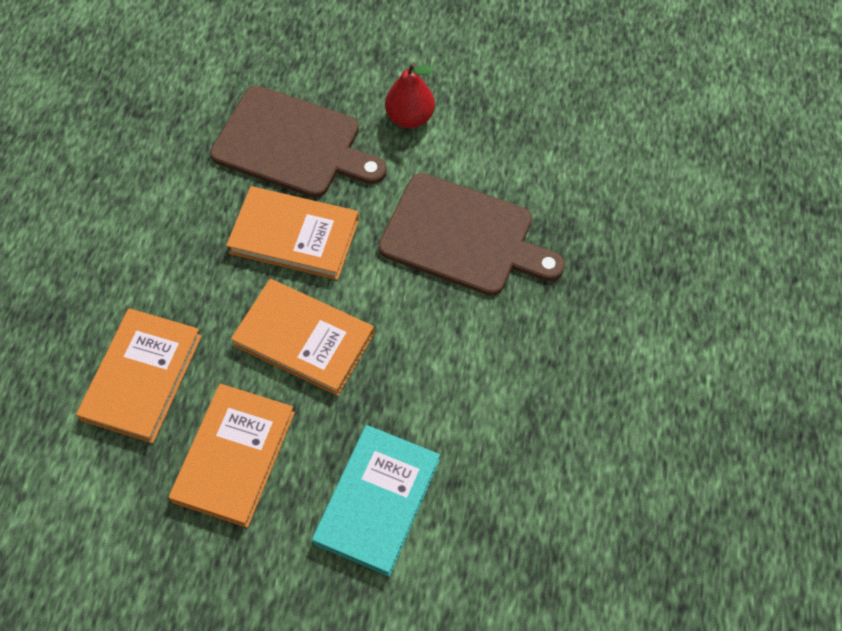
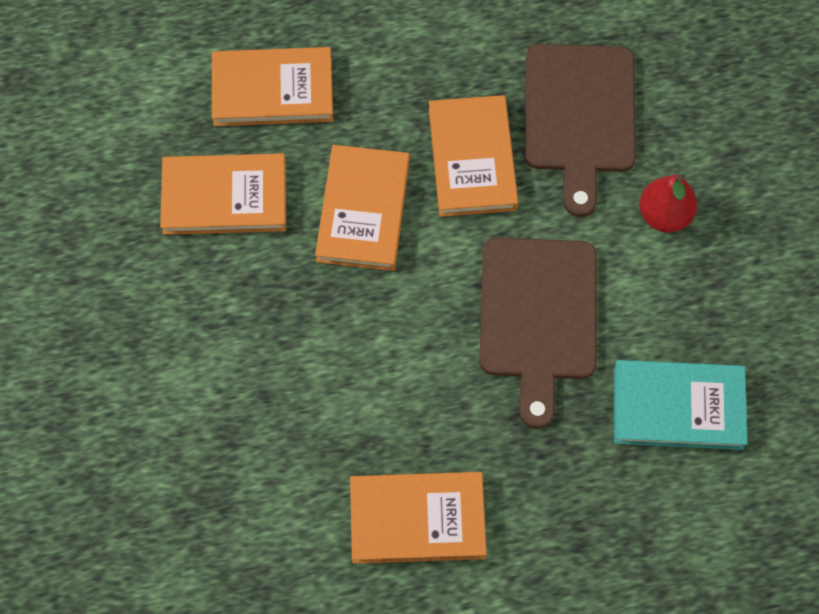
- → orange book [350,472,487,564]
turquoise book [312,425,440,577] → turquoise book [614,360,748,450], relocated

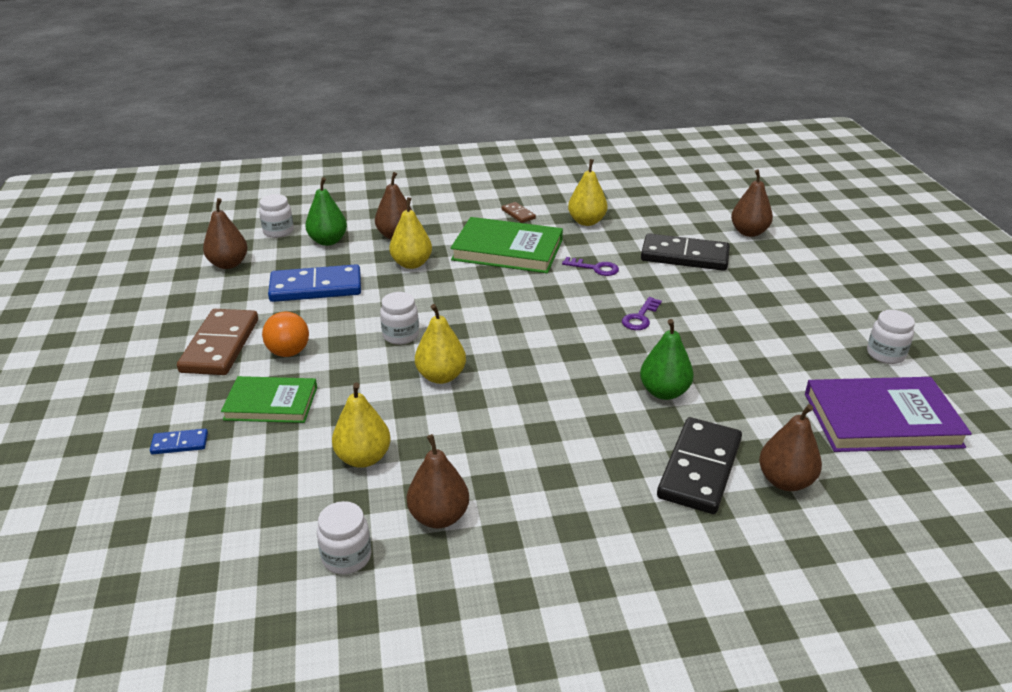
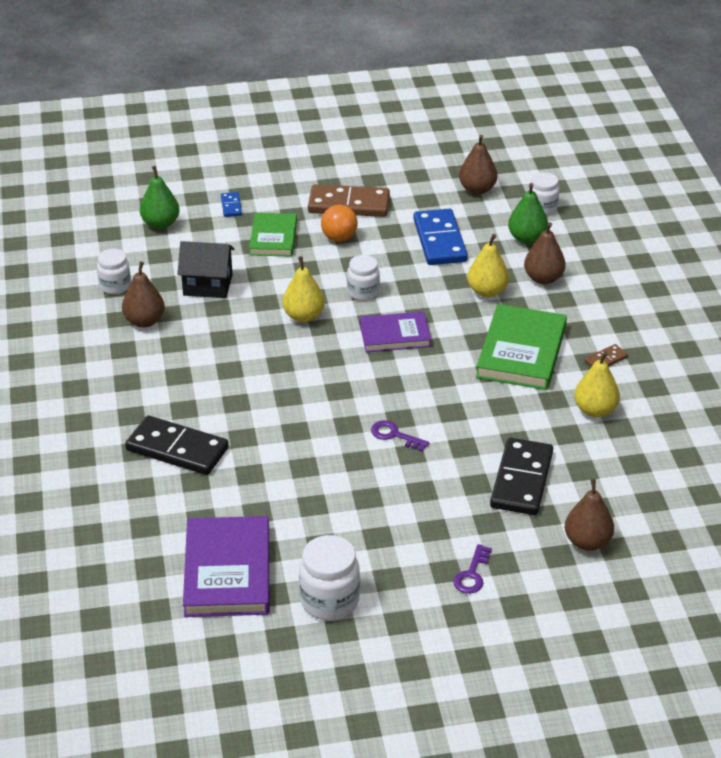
green pear [640,319,694,400] → green pear [140,166,180,229], relocated
yellow pear [332,383,391,468] → black house [177,241,235,298]
white jar [867,310,915,364] → white jar [299,535,360,620], x1.52
- → purple book [360,311,431,352]
purple key [562,257,619,276] → purple key [453,544,492,594], relocated
brown pear [759,404,822,491] → -

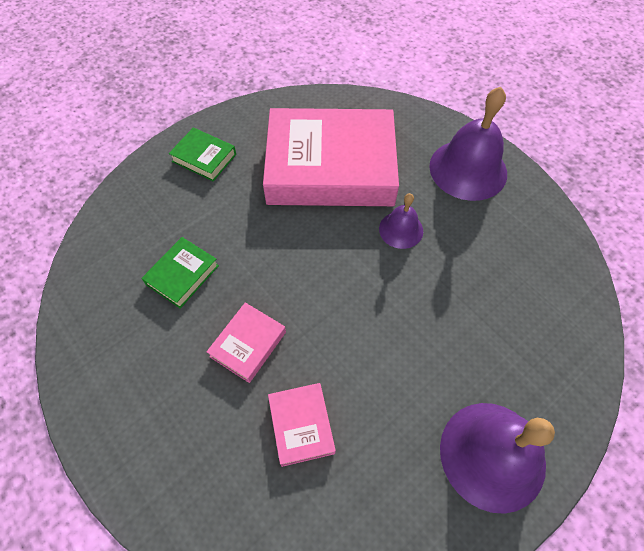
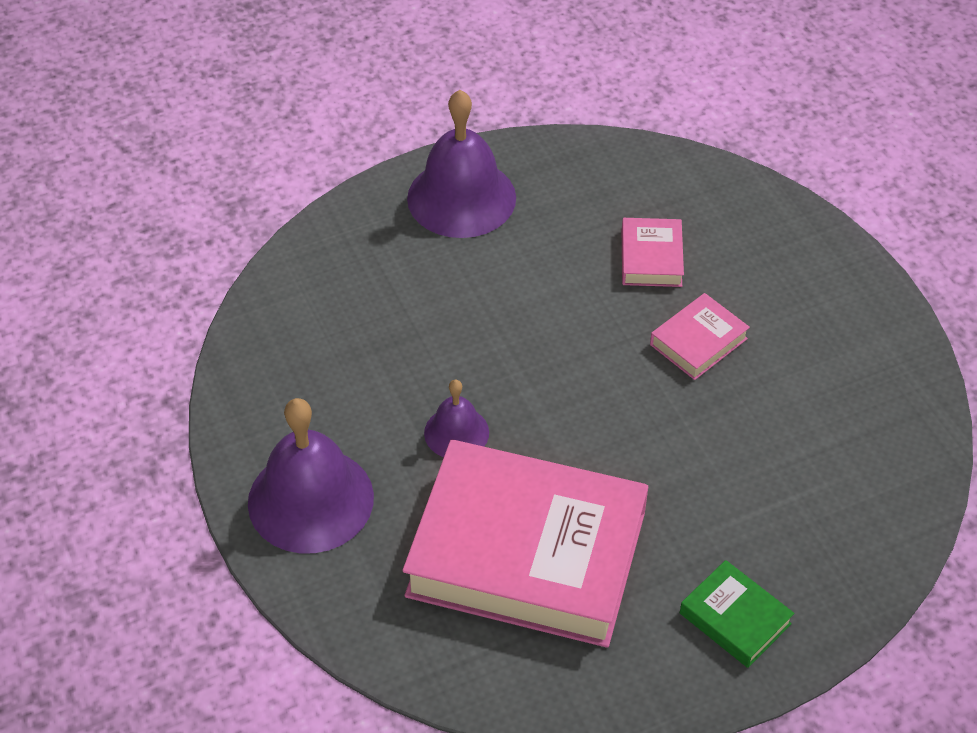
green book [141,237,219,309] → -

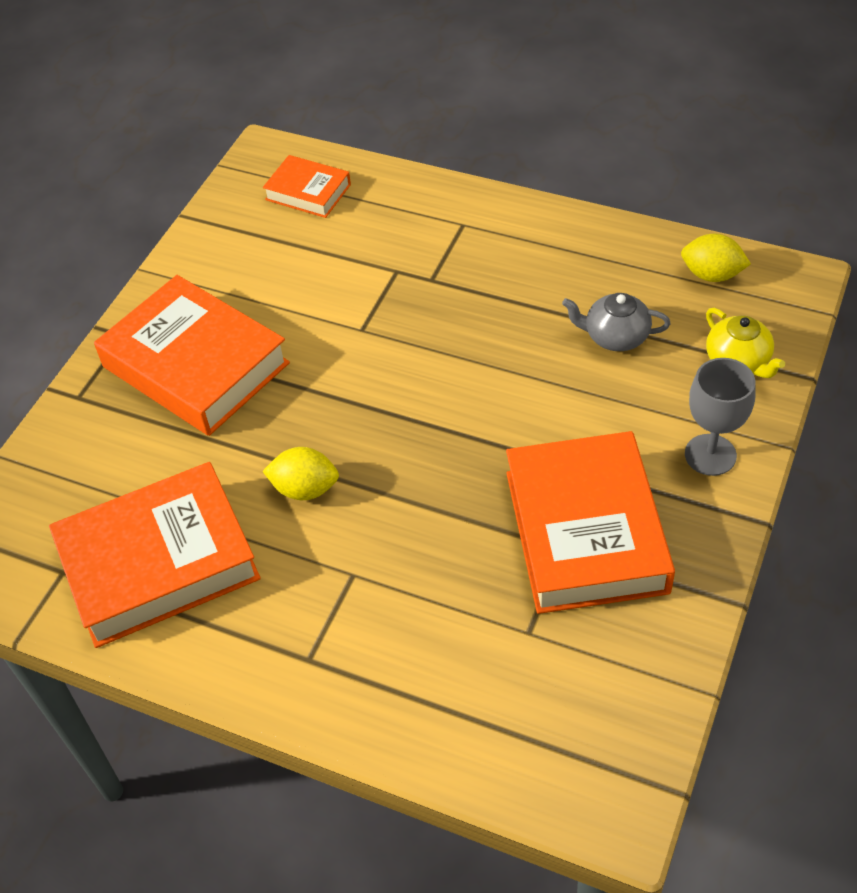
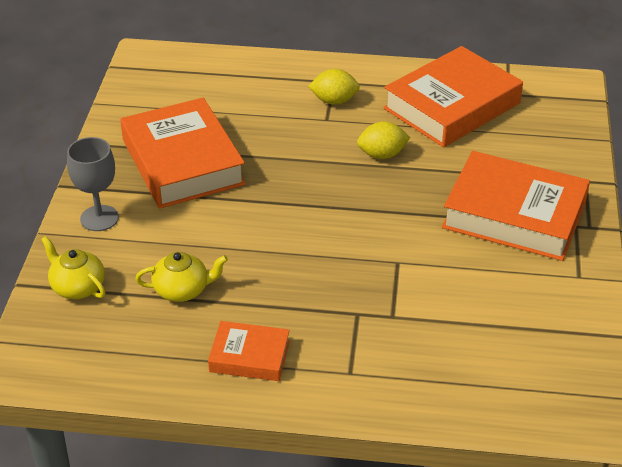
grey teapot [562,293,671,351] → yellow teapot [135,252,228,302]
orange book [263,155,351,218] → orange book [208,321,290,381], relocated
yellow lemon [681,234,751,282] → yellow lemon [308,69,360,105], relocated

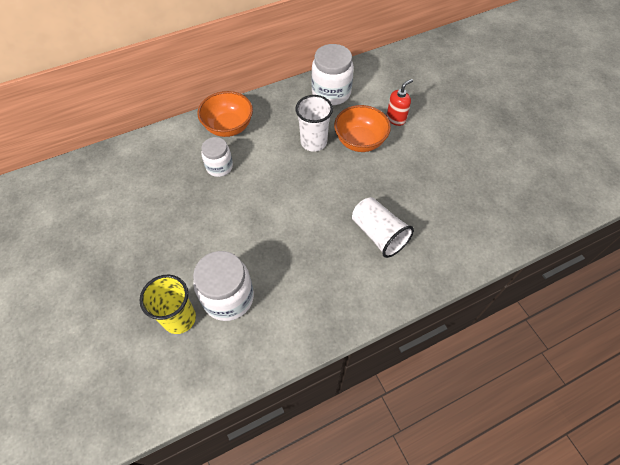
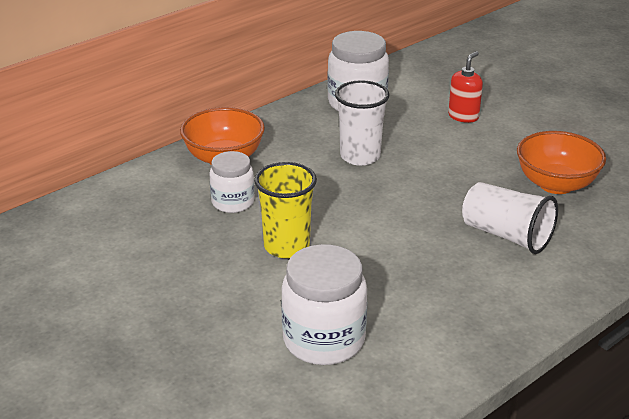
yellow cup [139,275,196,334] → yellow cup [254,162,317,258], relocated
orange bowl [334,105,391,152] → orange bowl [517,131,606,194], relocated

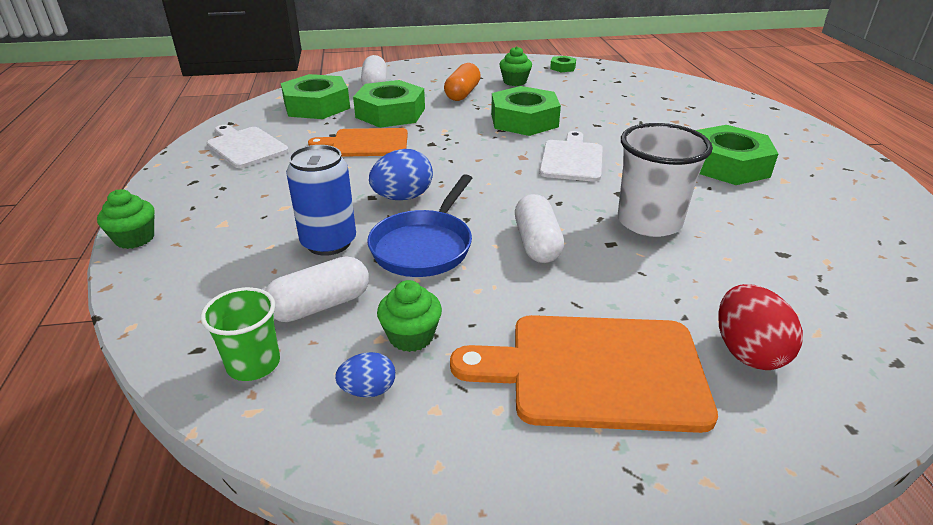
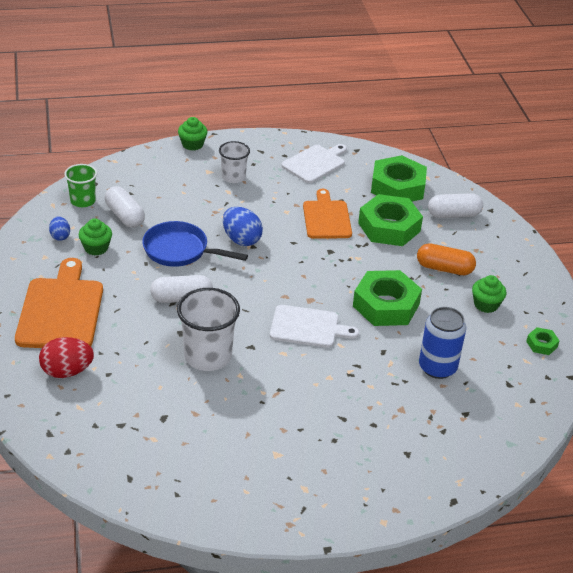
- → white cup [219,141,250,183]
blue can [286,145,356,256] → blue can [419,307,466,379], relocated
green nut [695,125,778,185] → -

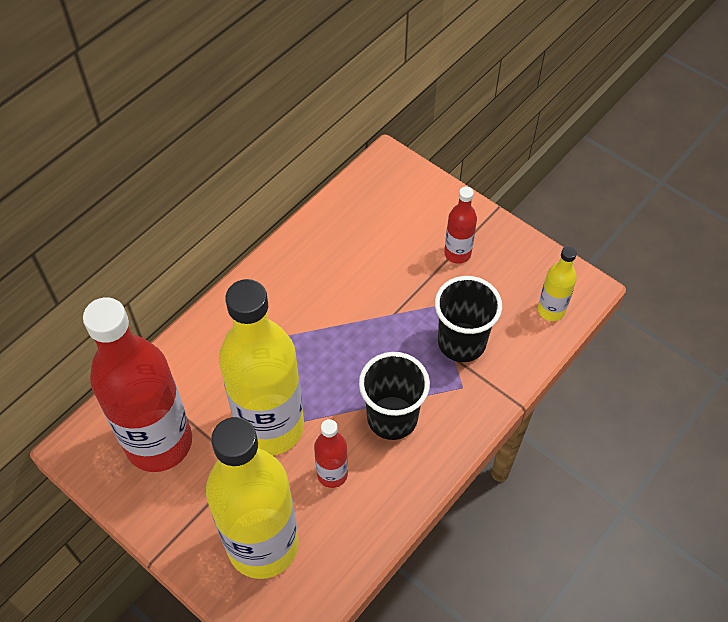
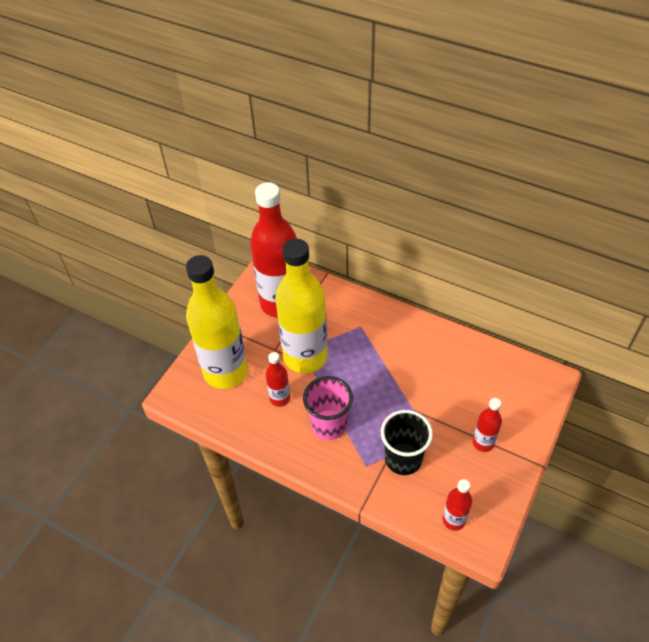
black cup [359,352,430,440] → pink cup [303,376,353,440]
yellow bottle [538,246,577,321] → red bottle [443,479,472,531]

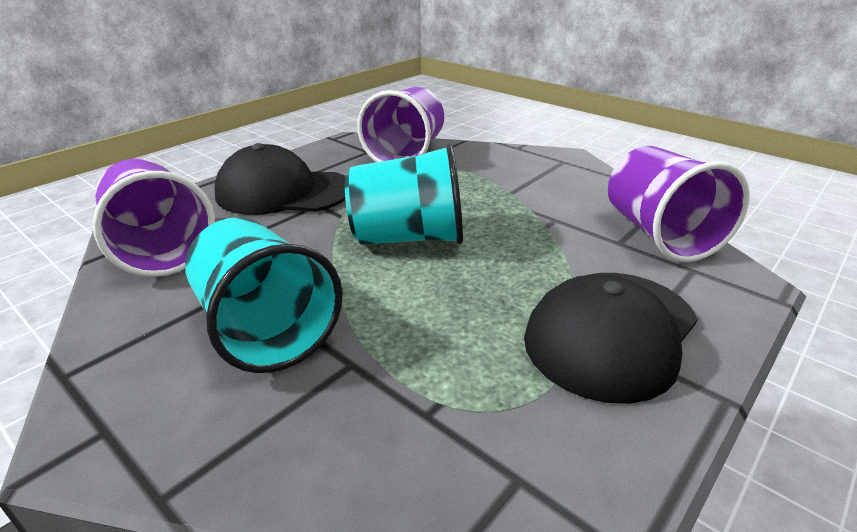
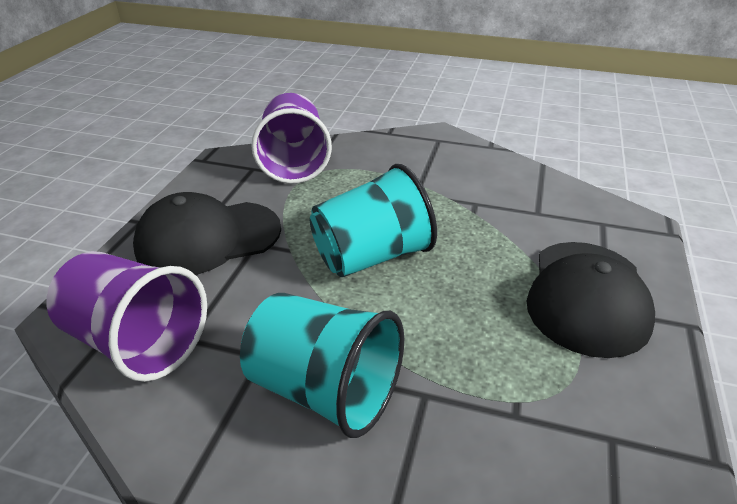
purple cup [608,146,750,262] → -

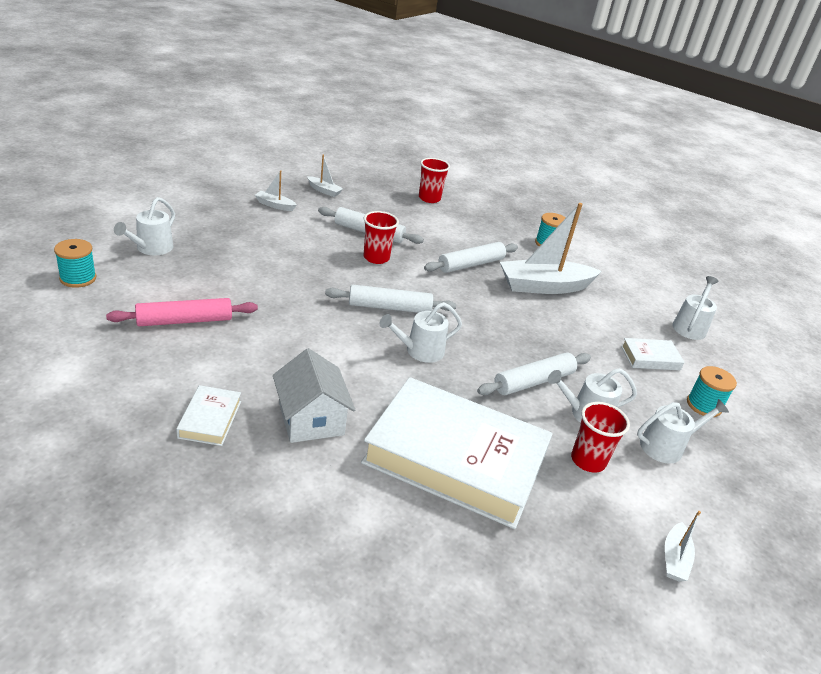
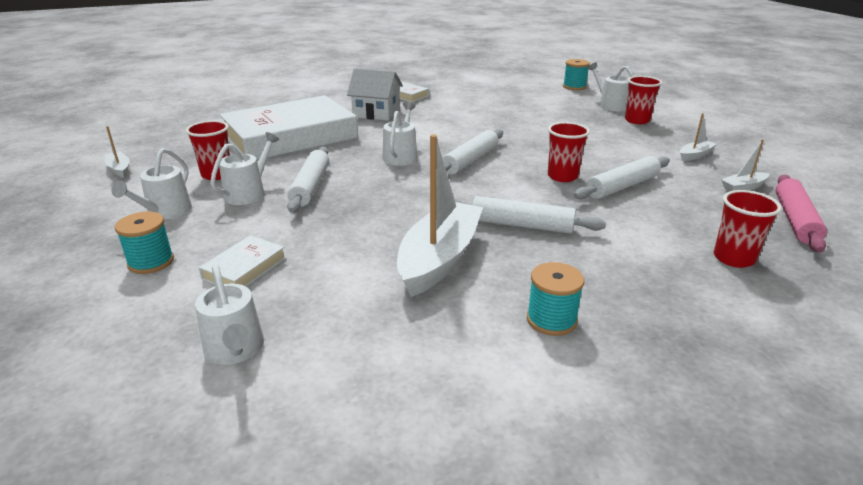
white rolling pin [424,242,518,273] → white rolling pin [454,196,606,234], 75 degrees counterclockwise
- → red cup [625,76,662,124]
pink rolling pin [106,298,258,326] → pink rolling pin [776,175,827,253], relocated

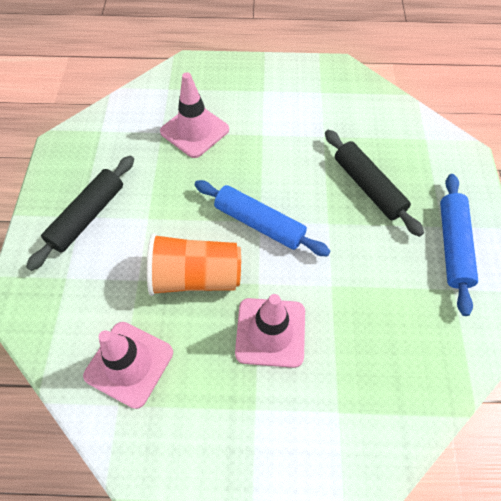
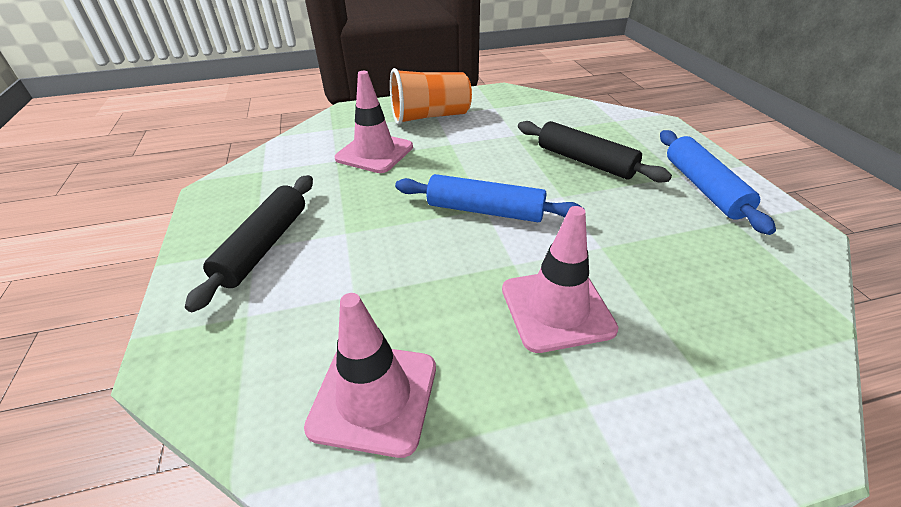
orange cup [147,233,241,296] → orange cup [390,68,472,125], relocated

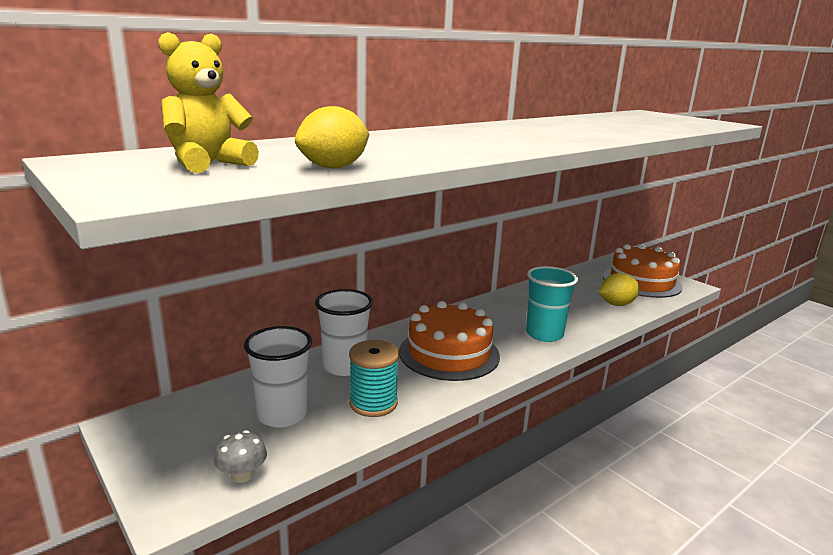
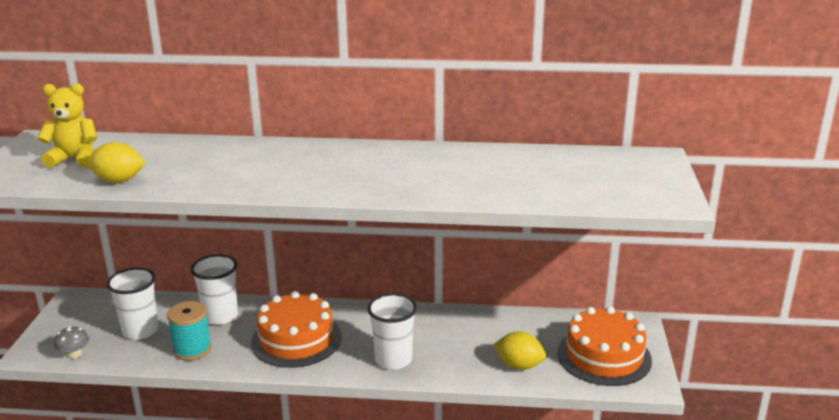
turquoise cup [526,266,578,342] → white cup [367,293,417,370]

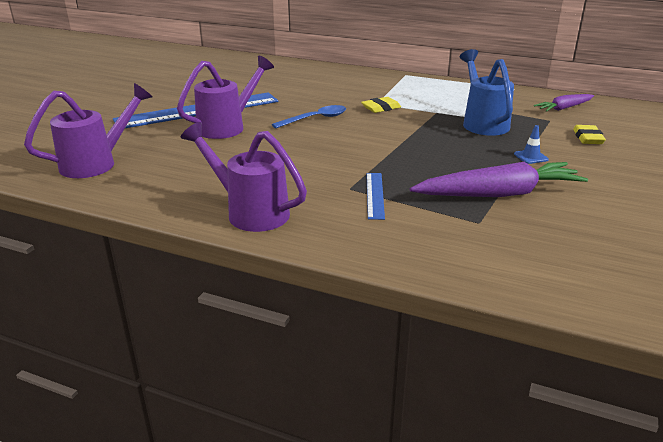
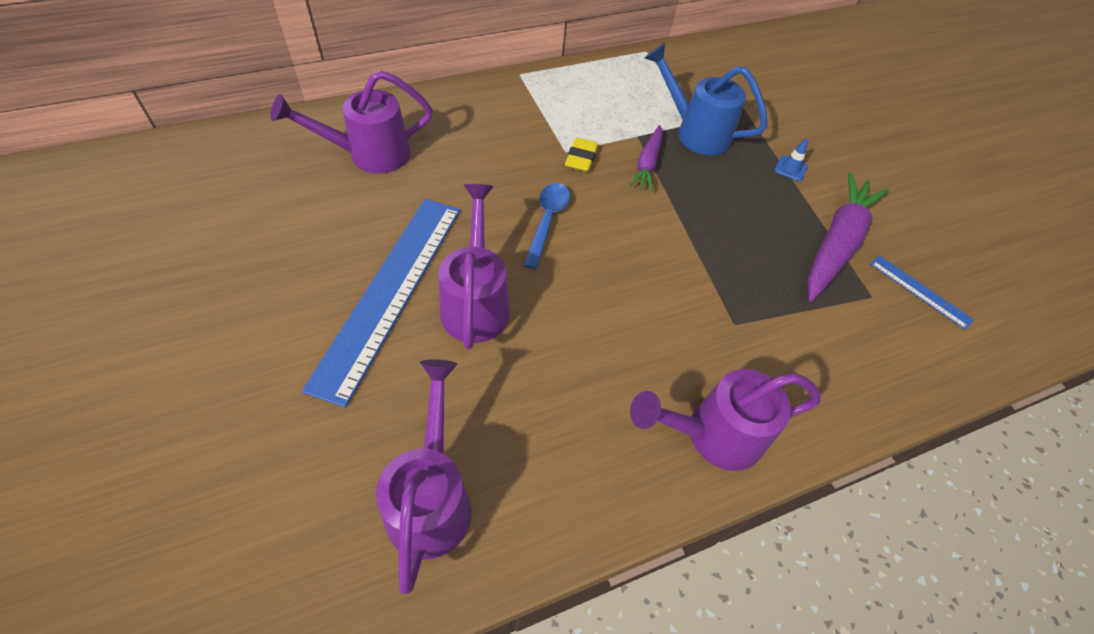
- → purple watering can [270,70,433,174]
purple carrot [534,94,594,112] → purple carrot [629,125,663,192], relocated
blue ruler [366,173,385,220] → blue ruler [870,255,974,330], relocated
yellow eraser [573,125,606,144] → -

